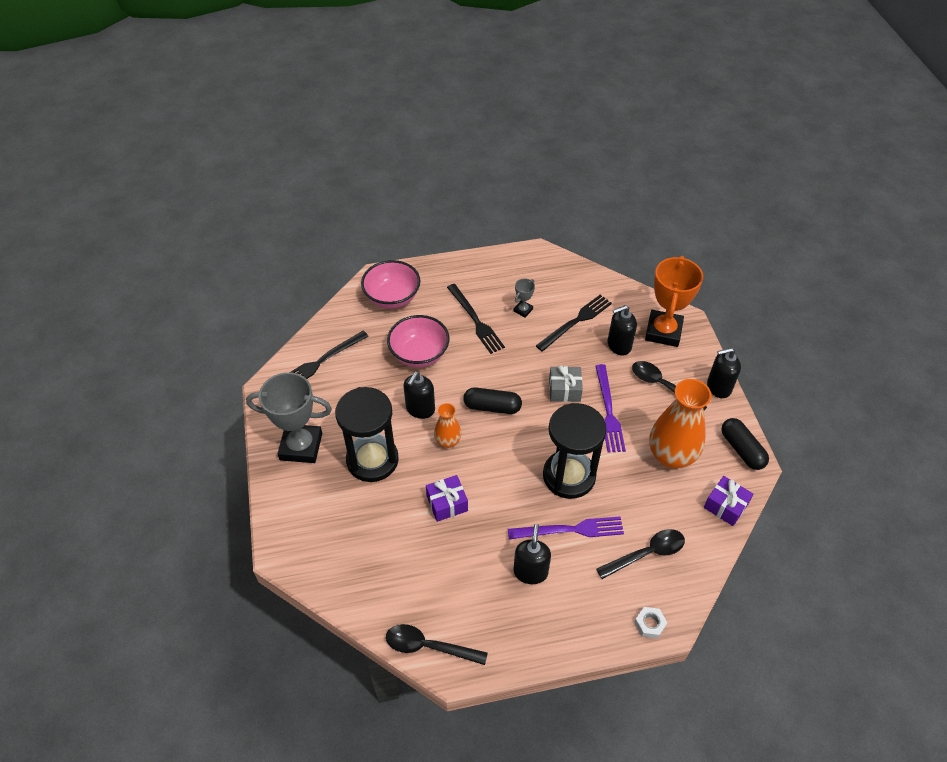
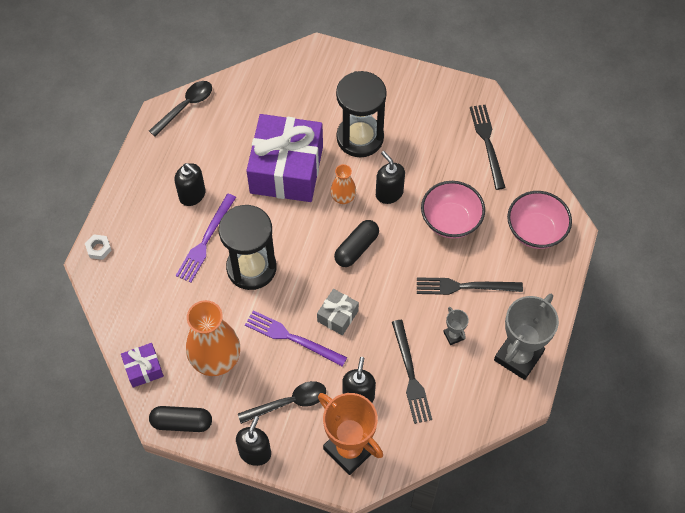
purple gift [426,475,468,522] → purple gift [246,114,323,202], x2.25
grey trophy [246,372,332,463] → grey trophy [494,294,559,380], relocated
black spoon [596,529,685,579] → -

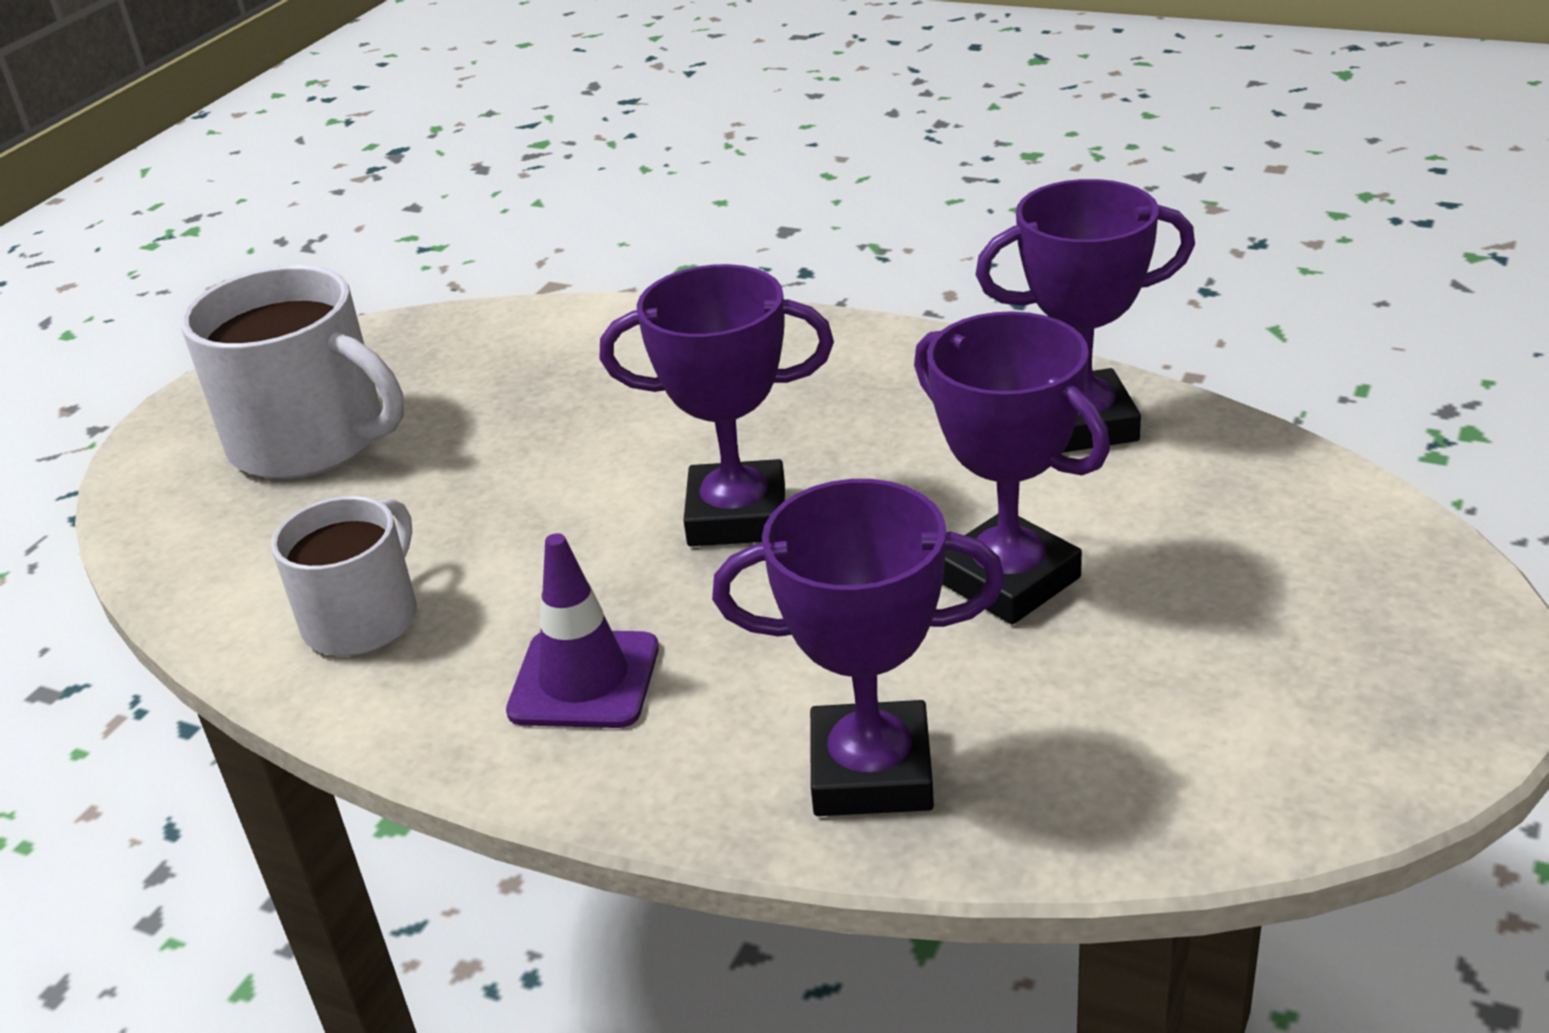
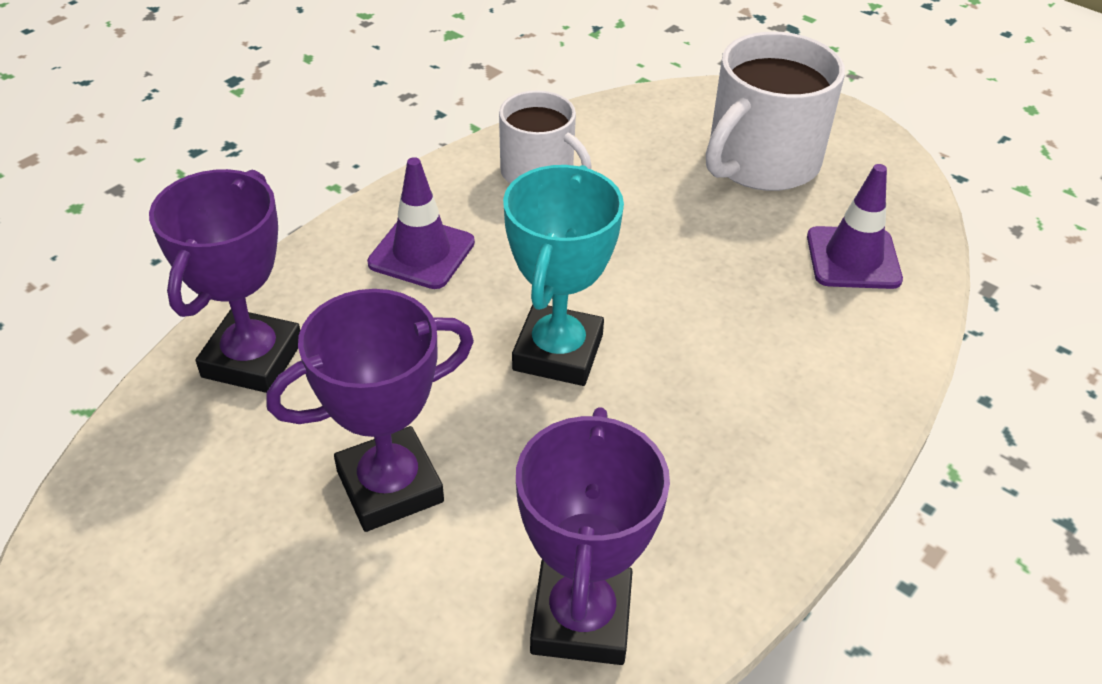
purple trophy [599,264,834,546] → turquoise trophy [503,165,624,386]
- → purple traffic cone [807,164,903,289]

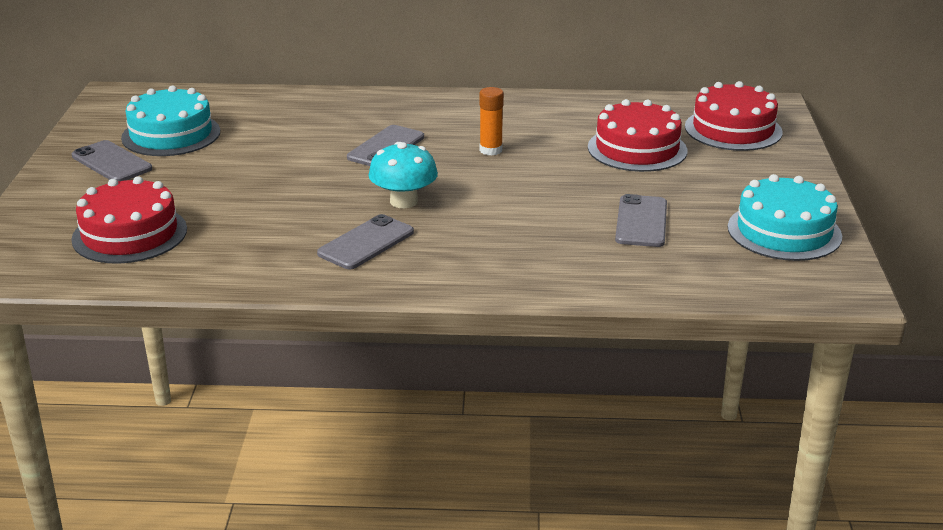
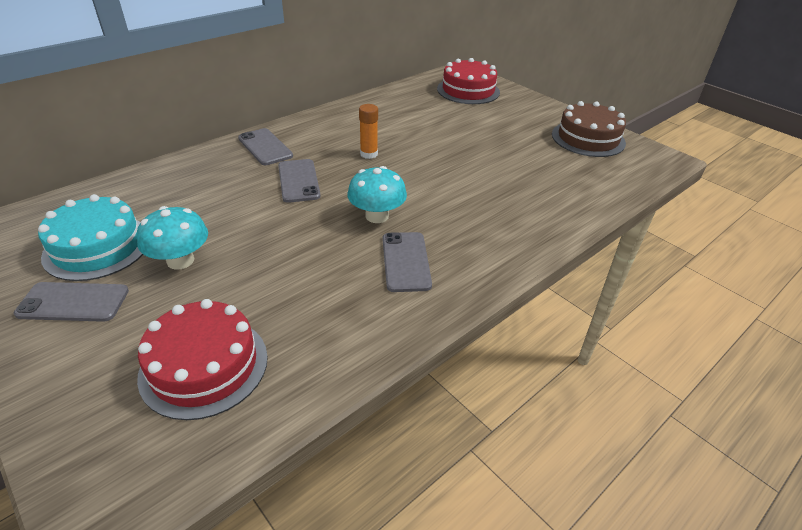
- → turquoise mushroom [137,206,208,270]
grey phone [615,194,667,247] → grey phone [238,128,293,165], relocated
turquoise cake [728,174,842,261] → brown cake [552,101,626,157]
red cake [588,99,687,172] → -

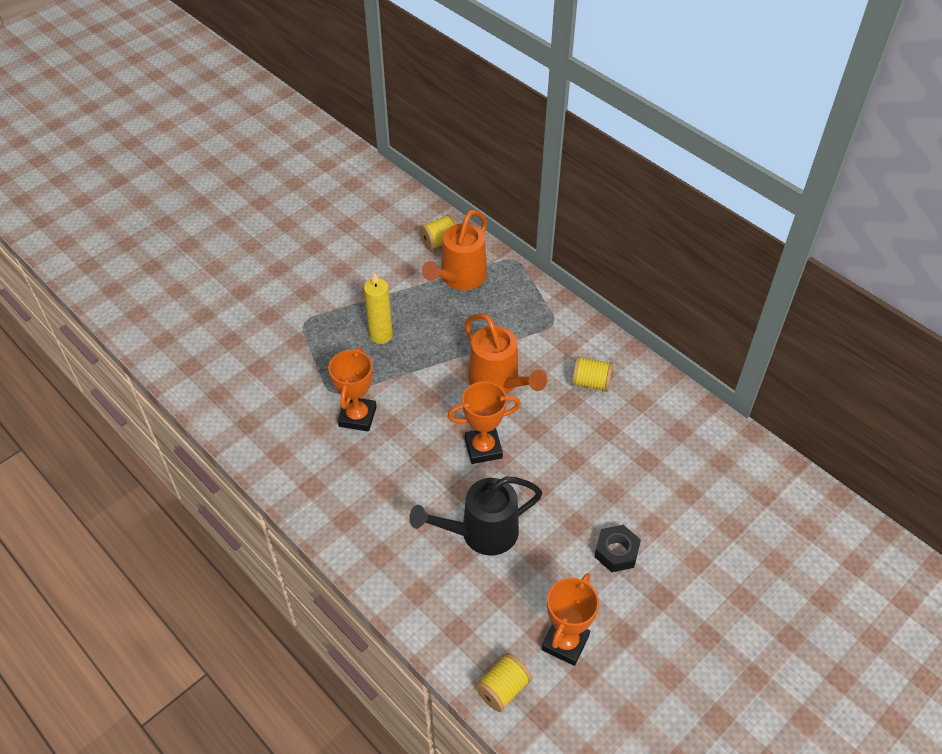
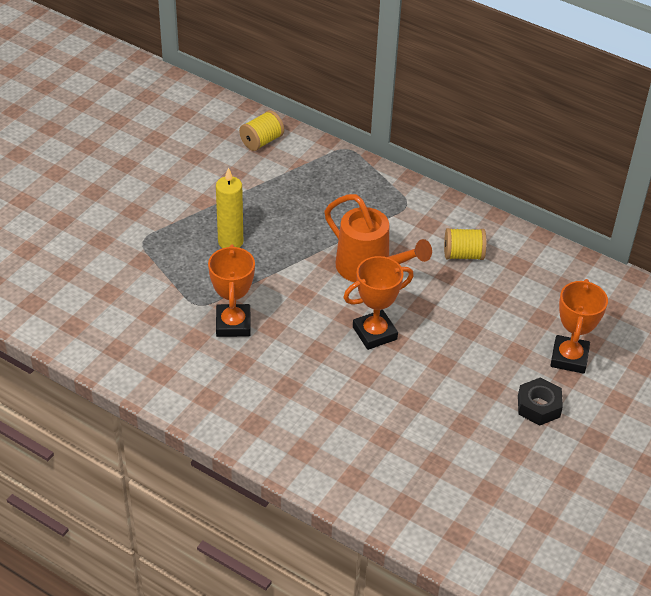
orange trophy [542,573,599,666] → orange trophy [550,279,608,374], relocated
black watering can [409,476,543,555] → -
orange watering can [422,210,487,290] → -
yellow spool [475,653,532,712] → -

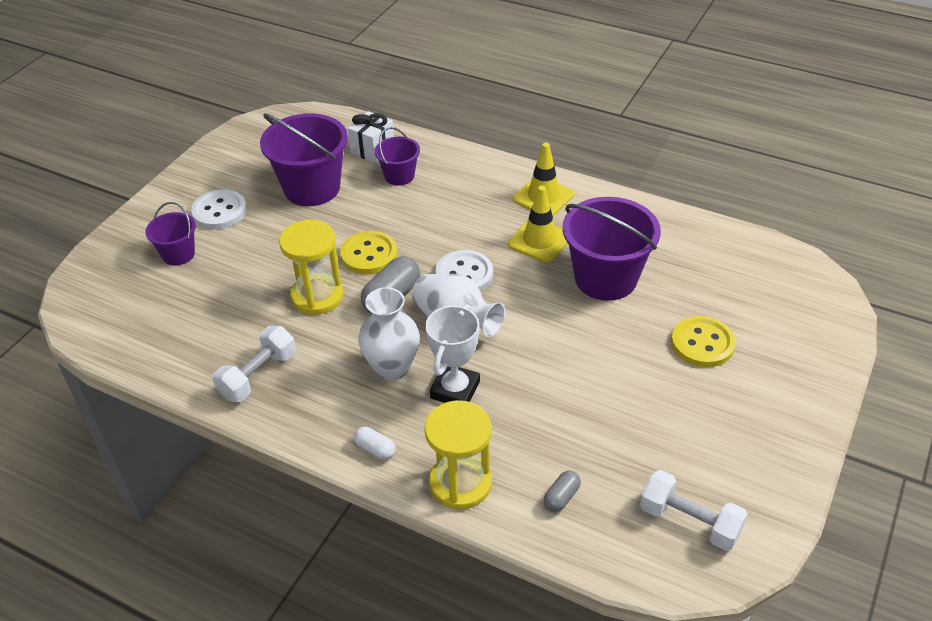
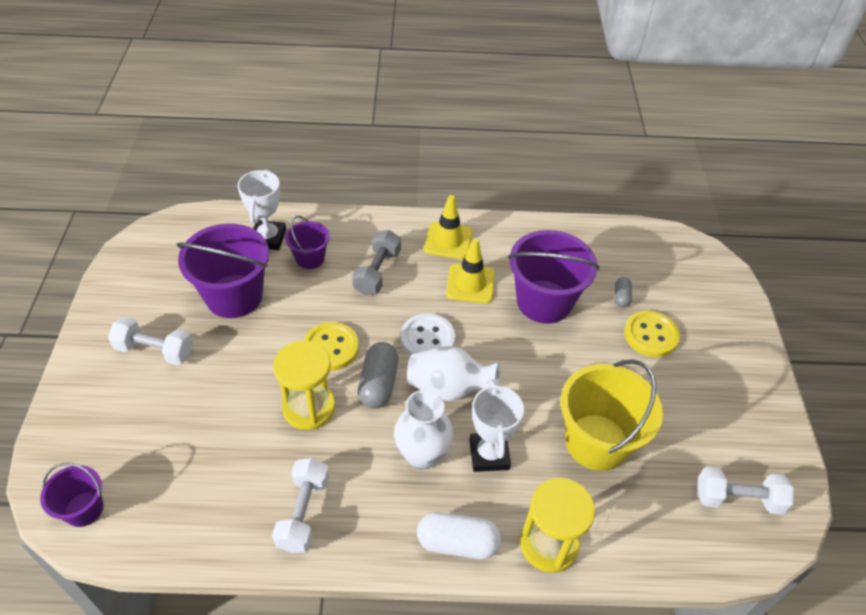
purple bucket [145,202,196,265] → purple bucket [40,463,103,527], relocated
white button [191,189,247,229] → white dumbbell [108,317,193,365]
white gift [348,111,394,163] → white trophy [237,169,286,250]
- → grey dumbbell [352,230,401,295]
white capsule [354,427,396,460] → white capsule [417,512,501,559], x1.84
- → yellow bucket [560,359,663,471]
grey capsule [544,470,581,512] → grey capsule [615,277,632,308], relocated

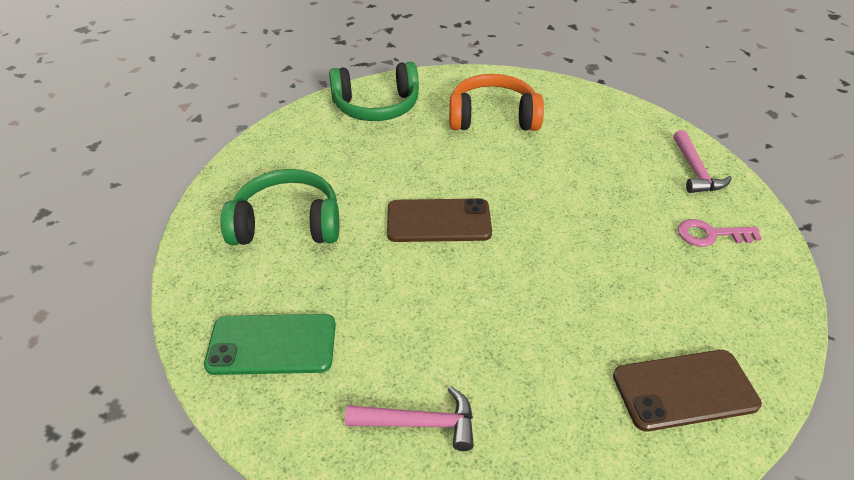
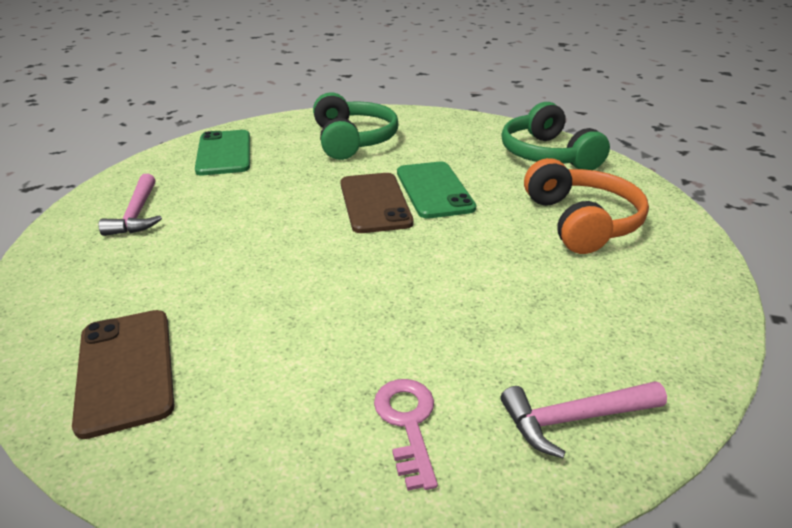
- → green phone [397,162,477,219]

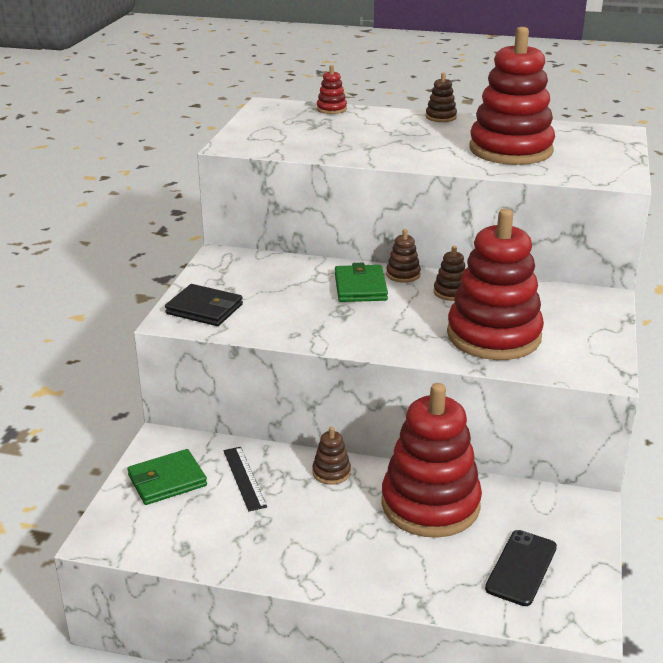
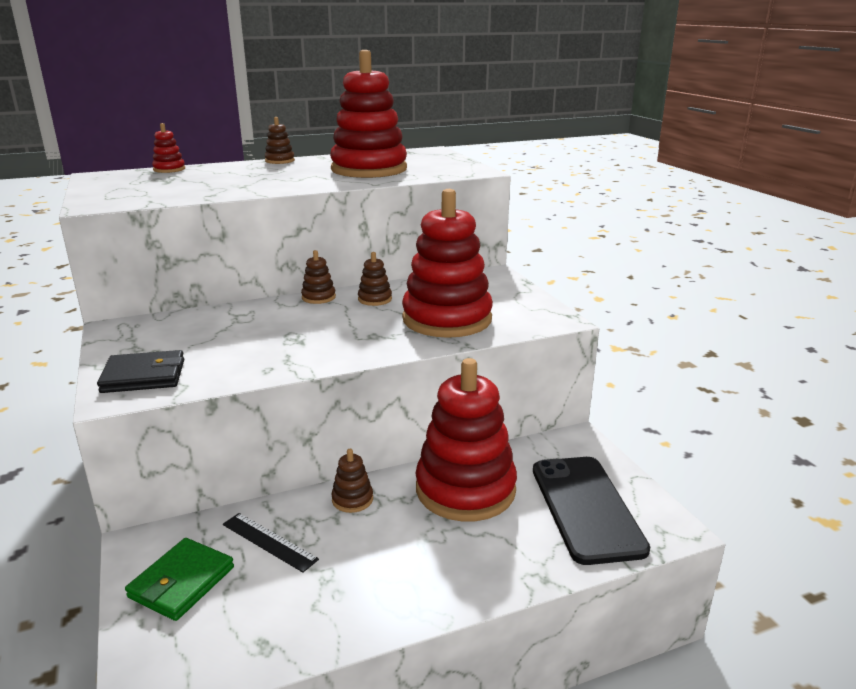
black phone [485,530,557,606] → black phone [533,457,650,565], x1.62
green wallet [335,263,388,302] → -

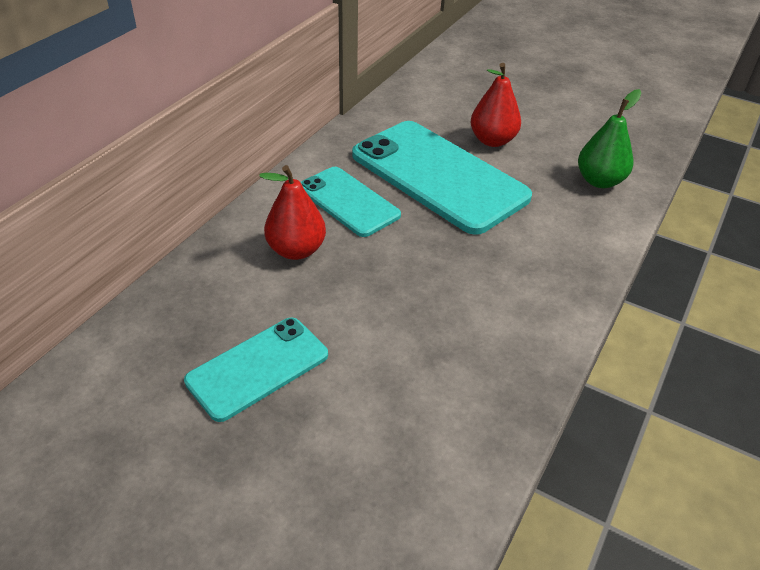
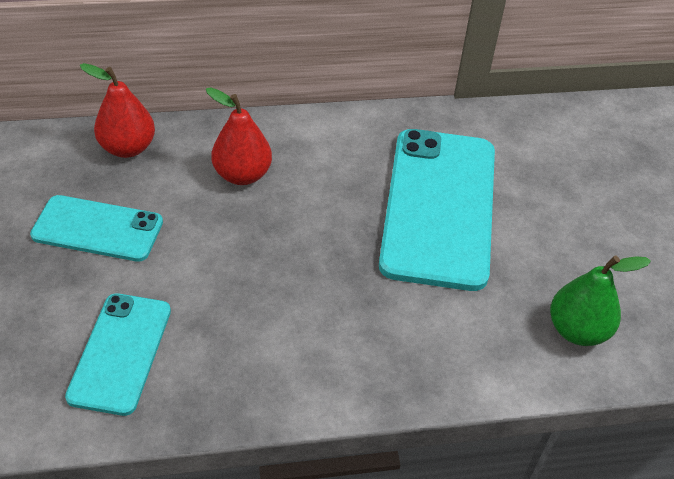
turquoise phone [300,167,401,237] → turquoise phone [65,293,171,416], relocated
red pear [471,63,521,147] → red pear [80,63,155,158], relocated

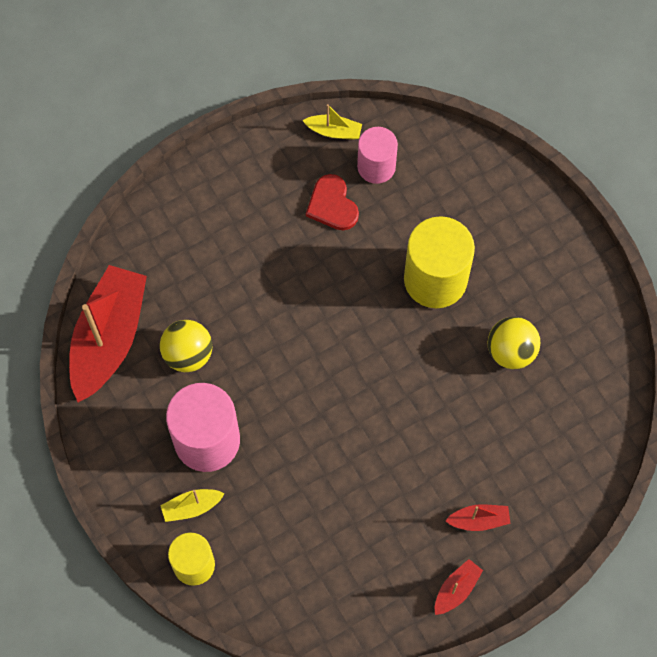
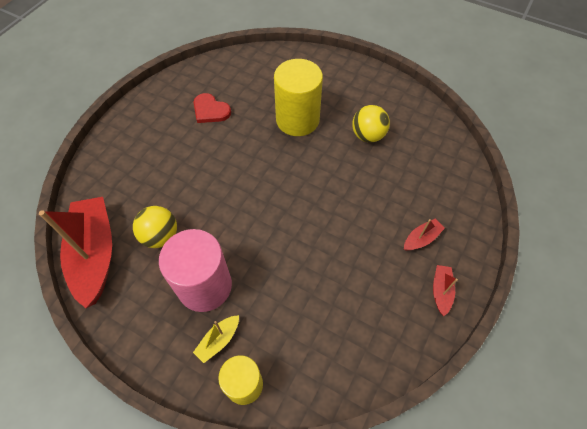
yellow boat [302,104,362,140] → -
pink cylinder [357,127,398,184] → -

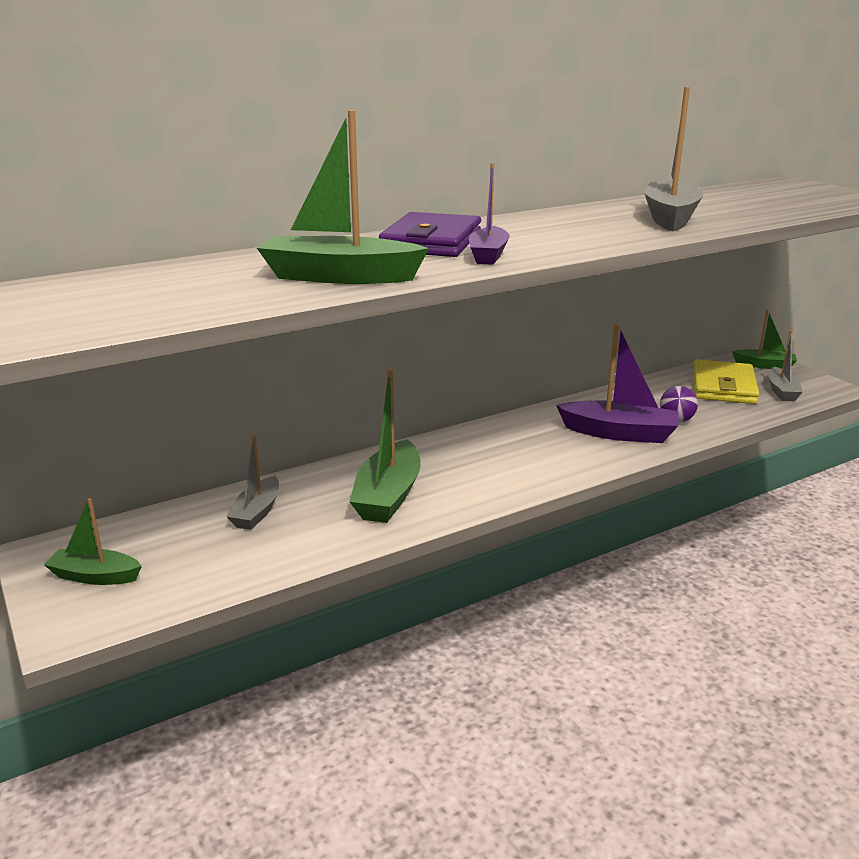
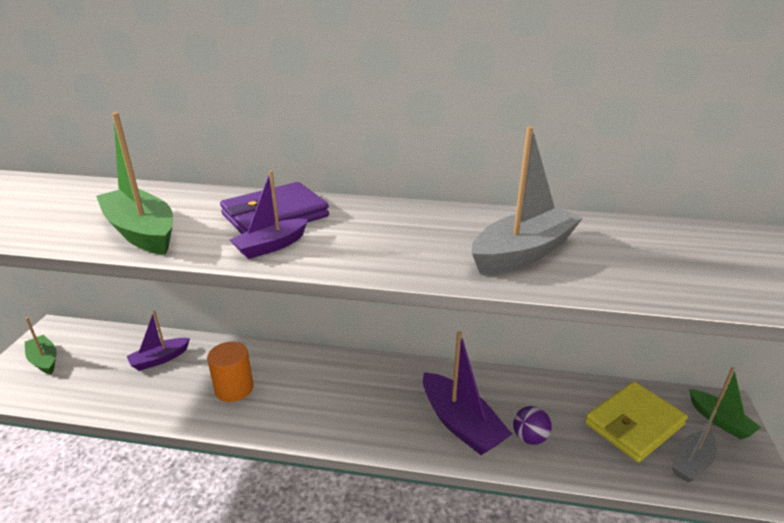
grey boat [227,435,279,530] → purple boat [127,311,190,371]
green boat [349,369,421,523] → orange cylinder [207,342,253,402]

